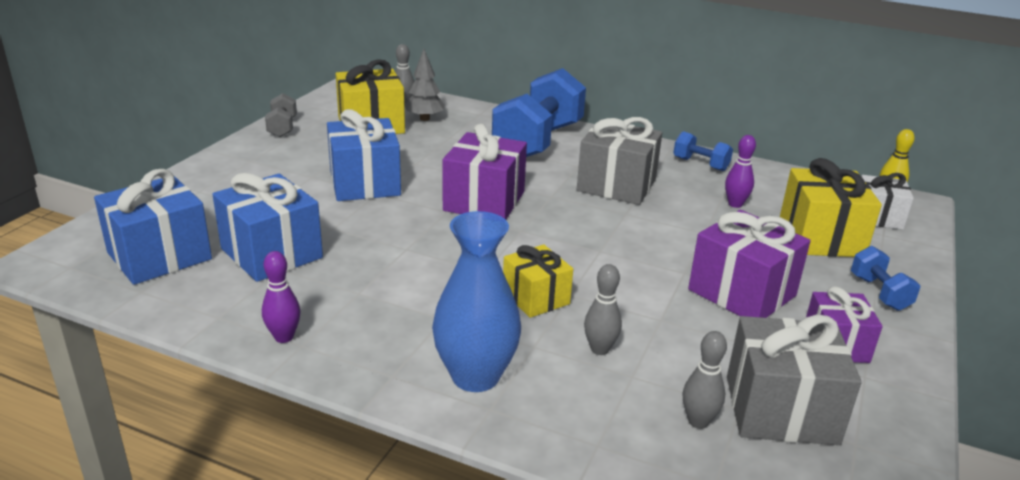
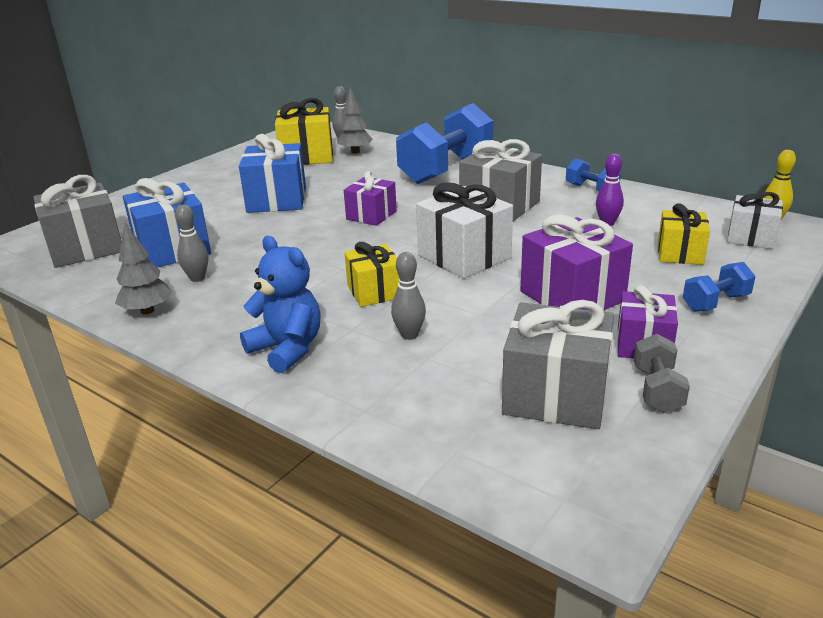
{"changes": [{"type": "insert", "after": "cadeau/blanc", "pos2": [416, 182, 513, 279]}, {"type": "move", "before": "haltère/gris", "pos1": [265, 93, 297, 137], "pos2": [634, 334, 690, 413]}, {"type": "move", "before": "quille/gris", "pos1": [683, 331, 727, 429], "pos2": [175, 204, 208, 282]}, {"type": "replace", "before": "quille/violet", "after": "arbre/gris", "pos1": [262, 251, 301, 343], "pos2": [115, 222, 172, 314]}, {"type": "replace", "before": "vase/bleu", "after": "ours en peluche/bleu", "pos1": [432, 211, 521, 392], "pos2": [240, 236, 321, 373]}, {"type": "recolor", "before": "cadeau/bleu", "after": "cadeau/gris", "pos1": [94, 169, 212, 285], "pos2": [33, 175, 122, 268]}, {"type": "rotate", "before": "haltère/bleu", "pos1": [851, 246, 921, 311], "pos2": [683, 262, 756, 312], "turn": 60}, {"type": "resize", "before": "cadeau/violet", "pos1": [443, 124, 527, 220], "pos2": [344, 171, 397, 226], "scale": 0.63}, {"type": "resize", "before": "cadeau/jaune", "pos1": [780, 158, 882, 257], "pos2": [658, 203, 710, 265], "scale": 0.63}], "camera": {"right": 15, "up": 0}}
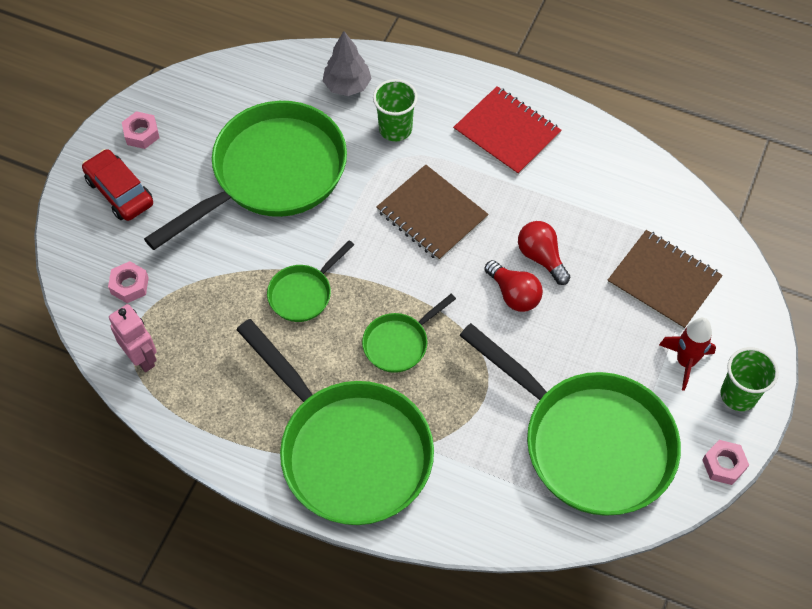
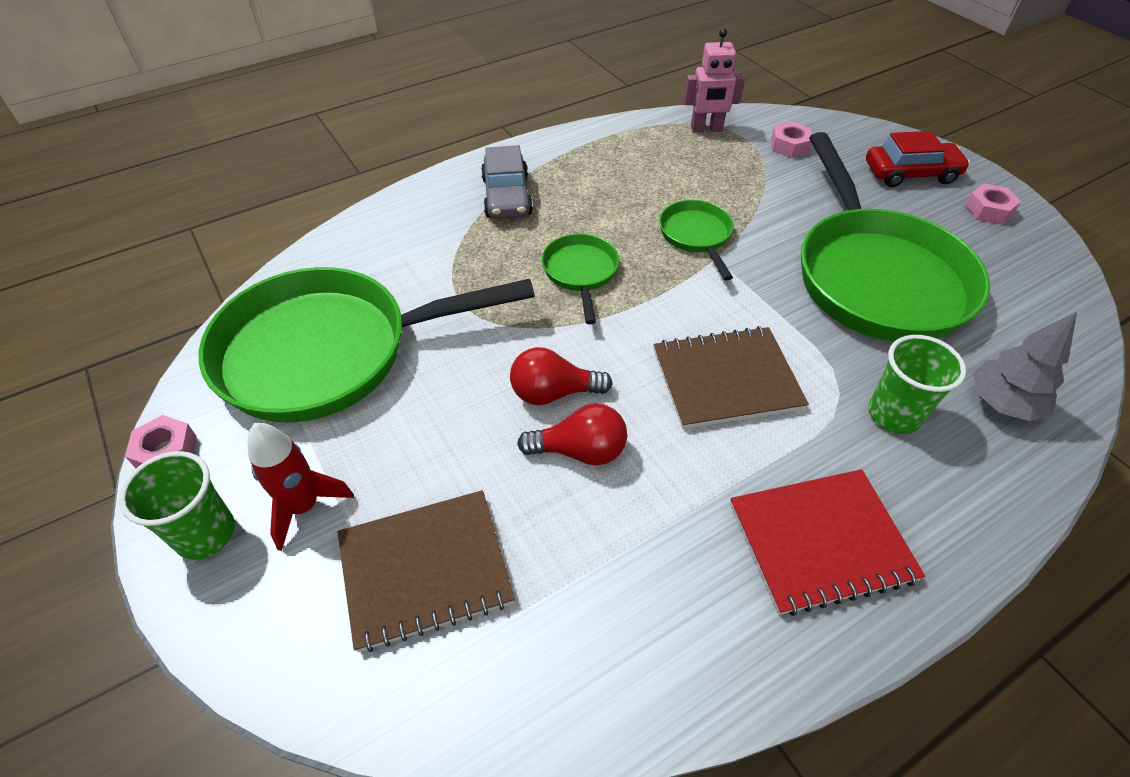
{"changes": [{"type": "replace", "before": "poêle/vert", "after": "voiture/gris", "pos1": [237, 319, 434, 525], "pos2": [481, 145, 533, 219]}], "camera": {"right": 125, "up": -10}}
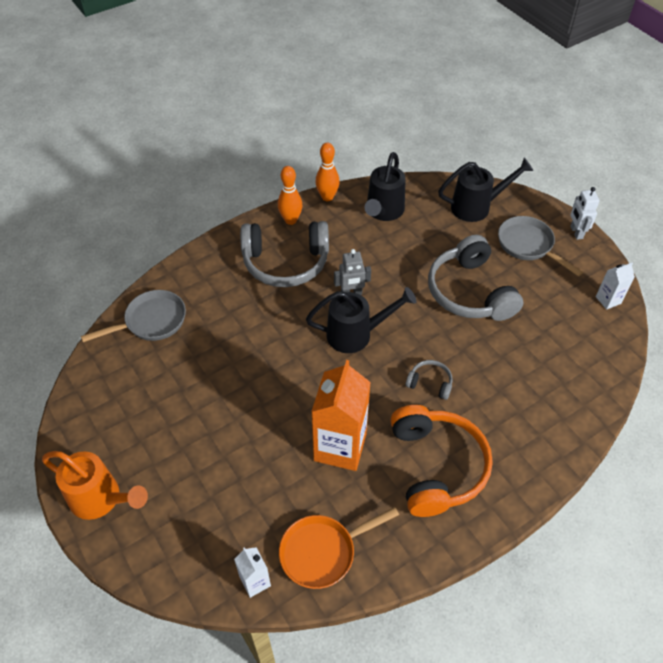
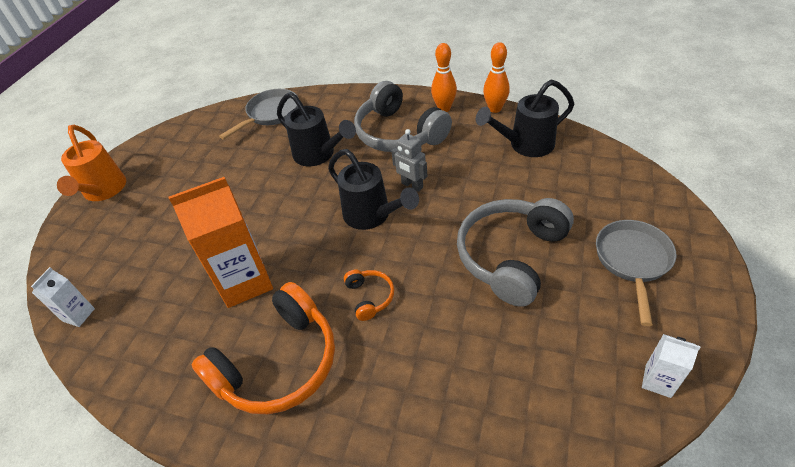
{"changes": [{"type": "delete", "before": "poêle/orange", "pos1": [279, 507, 399, 589]}, {"type": "delete", "before": "robot/blanc", "pos1": [570, 187, 600, 240]}, {"type": "move", "before": "arrosoir/noir", "pos1": [438, 158, 533, 222], "pos2": [277, 92, 356, 166]}, {"type": "recolor", "before": "casque audio/gris", "after": "casque audio/orange", "pos1": [406, 360, 453, 400], "pos2": [344, 269, 394, 321]}, {"type": "rotate", "before": "poêle/gris", "pos1": [81, 290, 186, 342], "pos2": [219, 89, 298, 140], "turn": -75}], "camera": {"right": 55, "up": -5}}
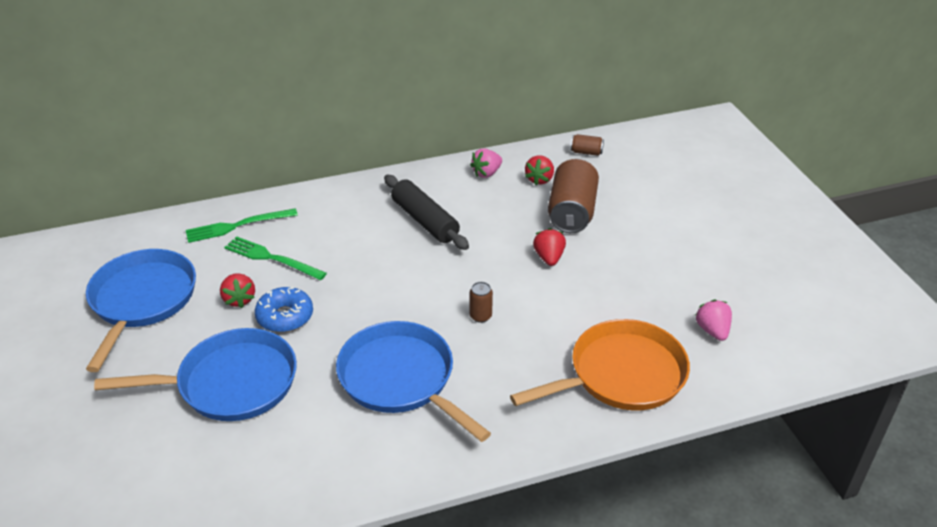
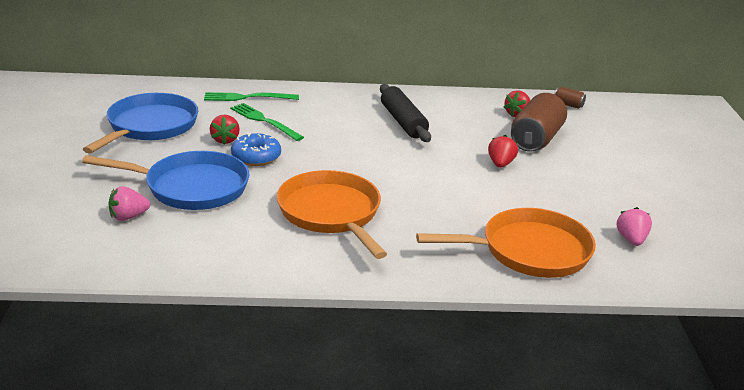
{"changes": [{"type": "delete", "before": "canette/marron", "pos1": [470, 282, 493, 323]}, {"type": "move", "before": "fraise/rose", "pos1": [470, 149, 502, 178], "pos2": [109, 186, 150, 221]}, {"type": "recolor", "before": "poêle/bleu", "after": "poêle/orange", "pos1": [336, 321, 491, 442], "pos2": [277, 170, 387, 259]}], "camera": {"right": 15, "up": -10}}
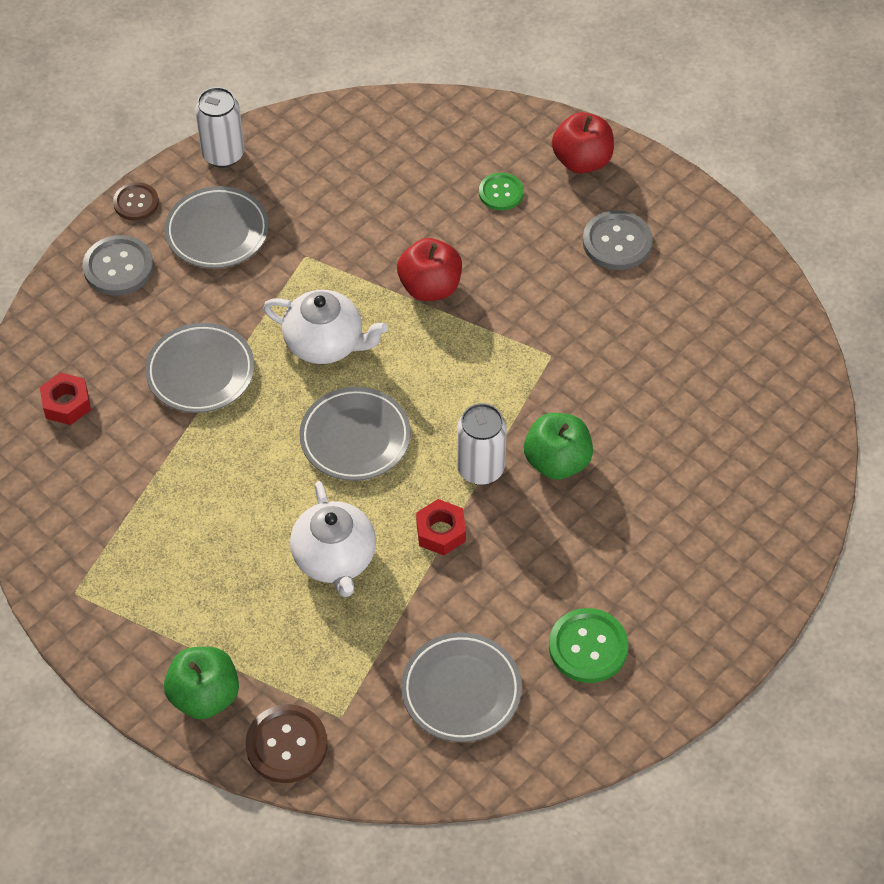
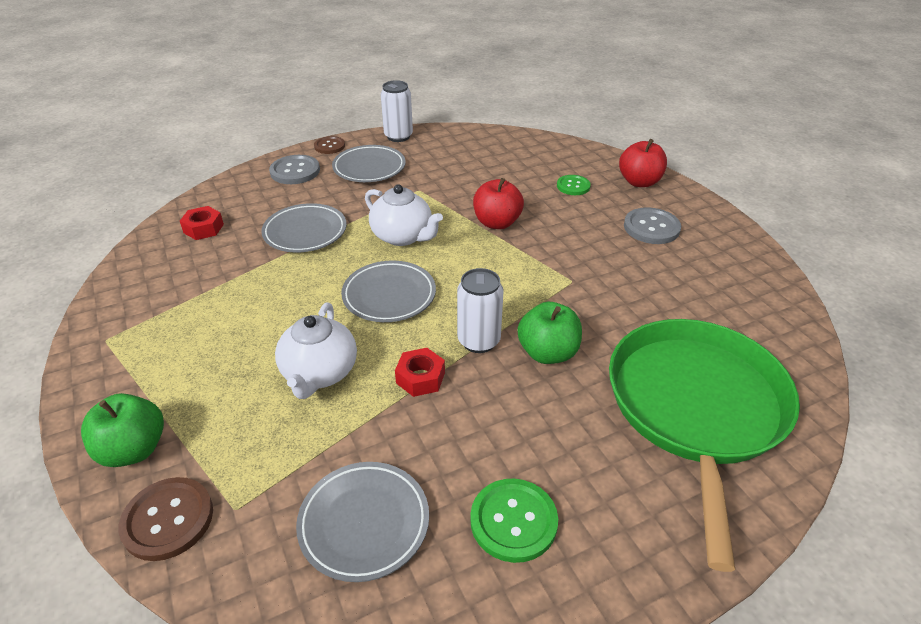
{"changes": [{"type": "insert", "after": "poêle/vert", "pos2": [609, 319, 800, 572]}], "camera": {"right": 20, "up": -15}}
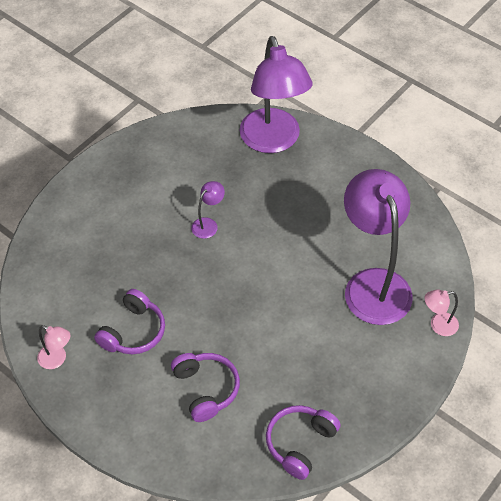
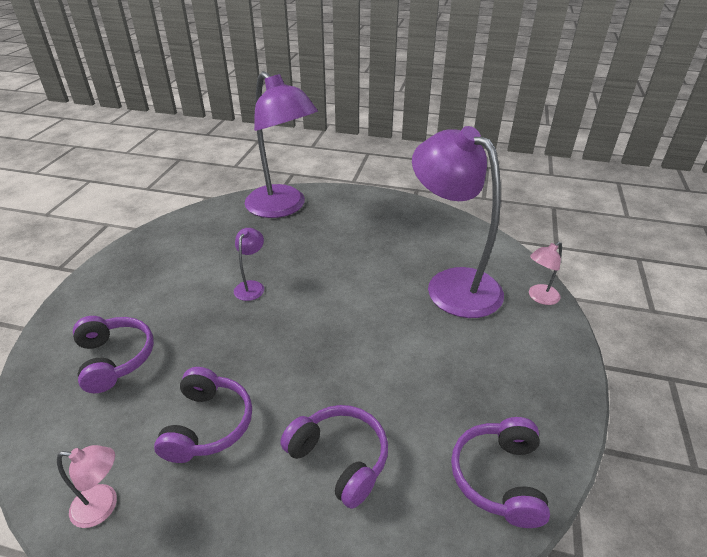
{"changes": [{"type": "insert", "after": "casque audio/violet", "pos2": [73, 316, 154, 393]}], "camera": {"right": -25, "up": -15}}
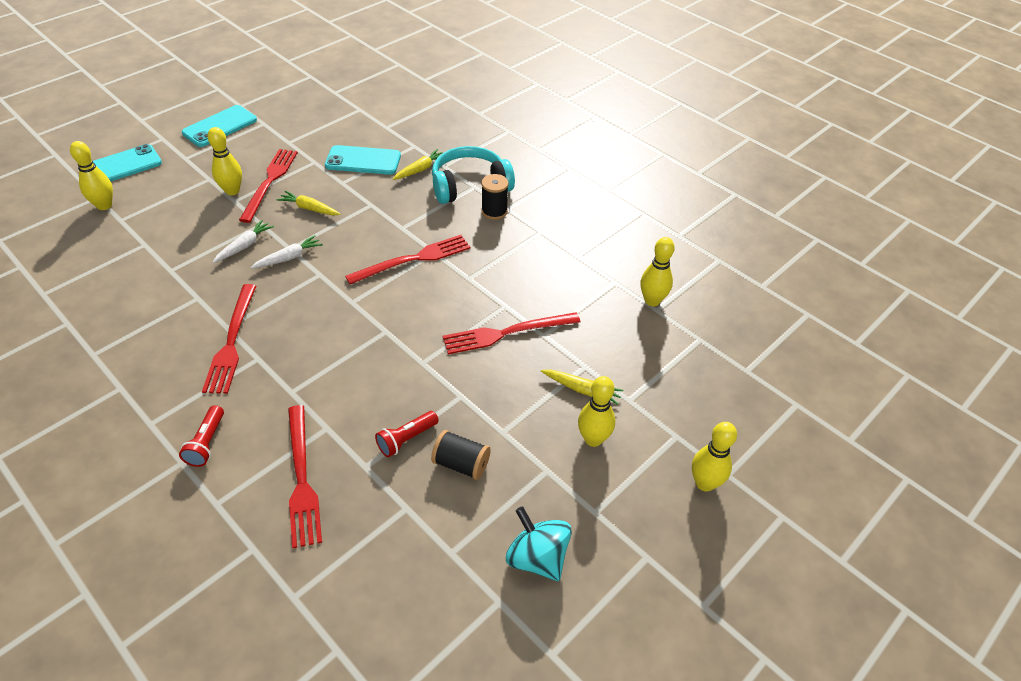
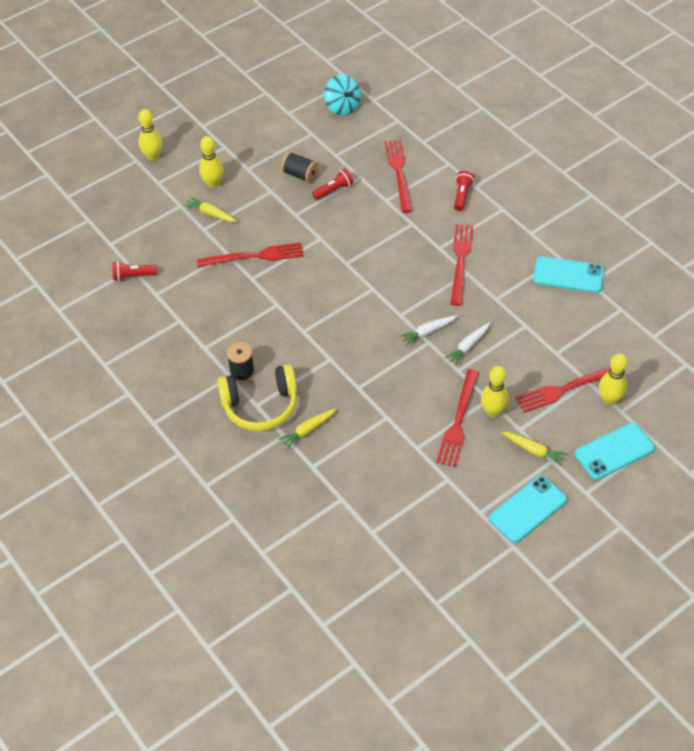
{"changes": [{"type": "move", "before": "carotte/jaune", "pos1": [277, 191, 341, 215], "pos2": [502, 432, 567, 466]}, {"type": "move", "before": "téléphone/turquoise", "pos1": [325, 145, 401, 175], "pos2": [533, 256, 604, 293]}, {"type": "move", "before": "fourchette/rouge", "pos1": [345, 235, 470, 284], "pos2": [515, 367, 625, 413]}, {"type": "move", "before": "toupie/turquoise", "pos1": [506, 506, 572, 581], "pos2": [324, 74, 361, 116]}, {"type": "replace", "before": "quille/jaune", "after": "lampe de poche/rouge", "pos1": [641, 237, 675, 306], "pos2": [113, 261, 157, 281]}, {"type": "recolor", "before": "casque audio/turquoise", "after": "casque audio/jaune", "pos1": [432, 146, 515, 204], "pos2": [217, 365, 297, 431]}], "camera": {"right": -170, "up": 5}}
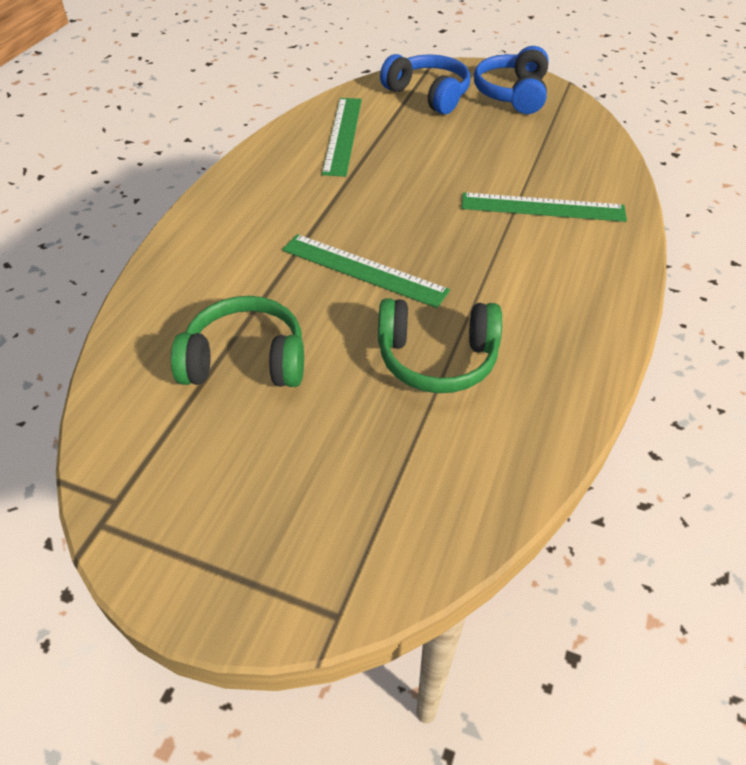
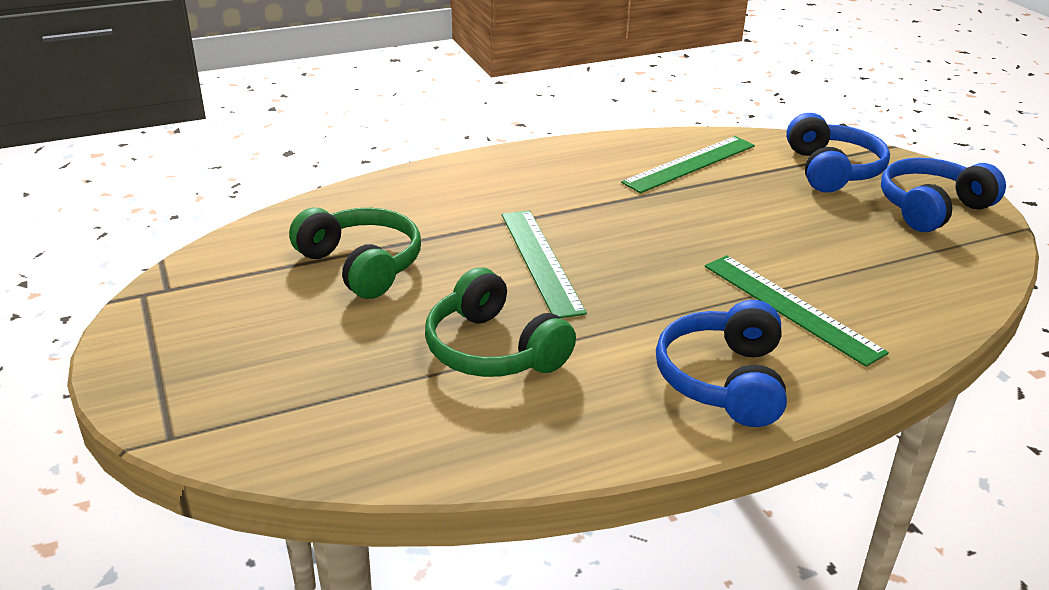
{"changes": [{"type": "insert", "after": "casque audio/bleu", "pos2": [656, 300, 787, 427]}], "camera": {"right": 45, "up": -15}}
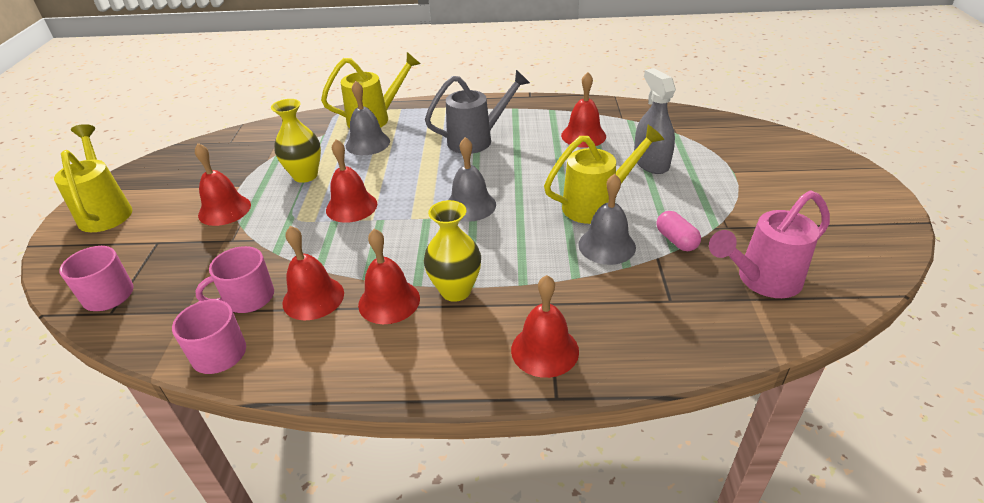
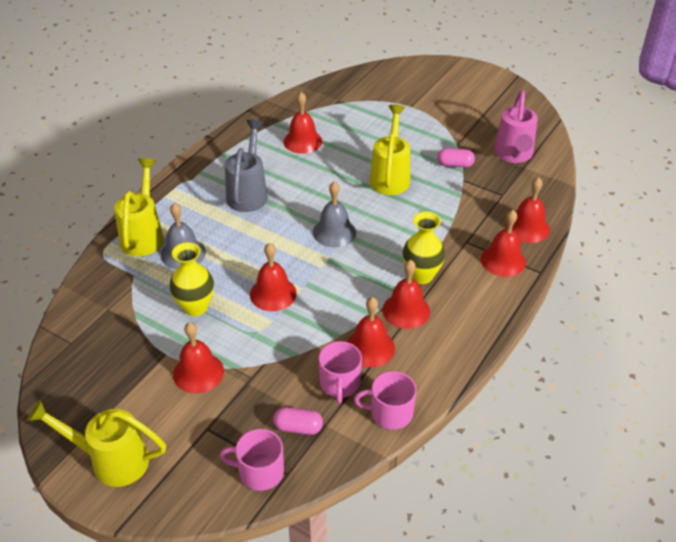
{"changes": [{"type": "delete", "before": "cloche/gris", "pos1": [578, 174, 636, 265]}, {"type": "delete", "before": "vaporisateur/gris", "pos1": [634, 68, 676, 174]}, {"type": "insert", "after": "gélule/rose", "pos2": [273, 407, 323, 435]}, {"type": "insert", "after": "cloche/rouge", "pos2": [506, 177, 550, 243]}], "camera": {"right": -60, "up": 5}}
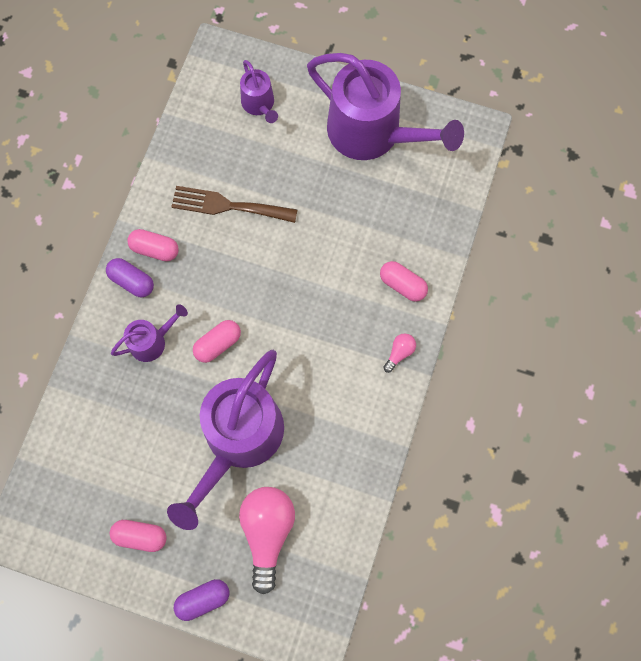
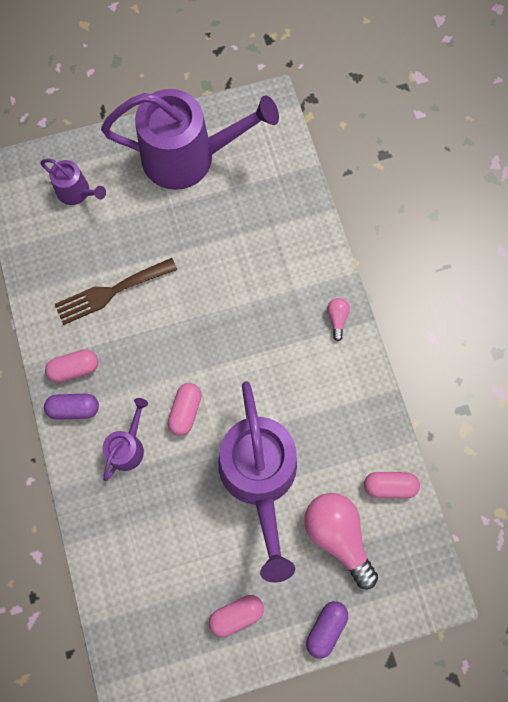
{"changes": [{"type": "move", "before": "gélule/rose", "pos1": [380, 261, 428, 302], "pos2": [364, 472, 420, 498]}], "camera": {"right": -35, "up": 0}}
